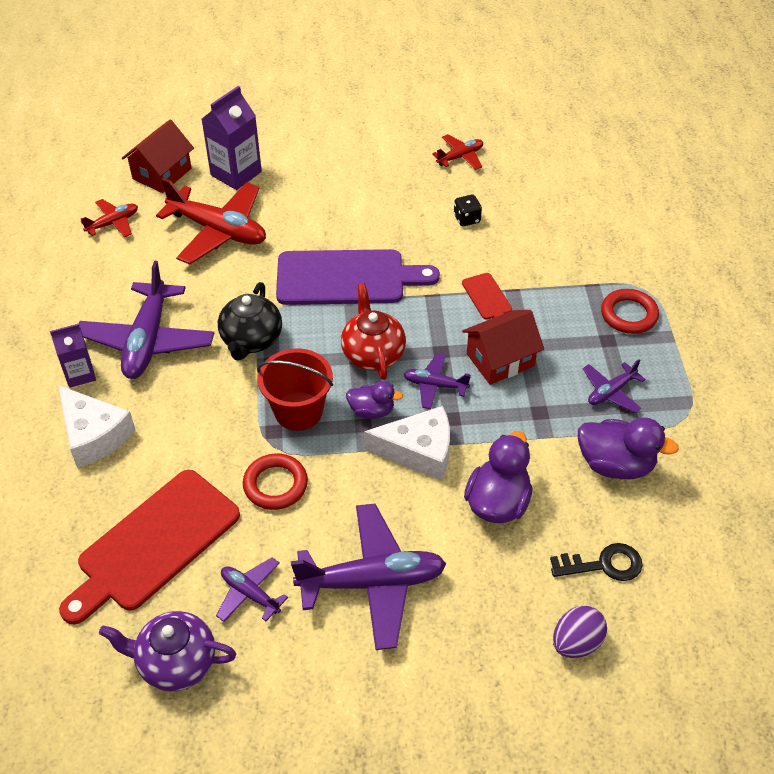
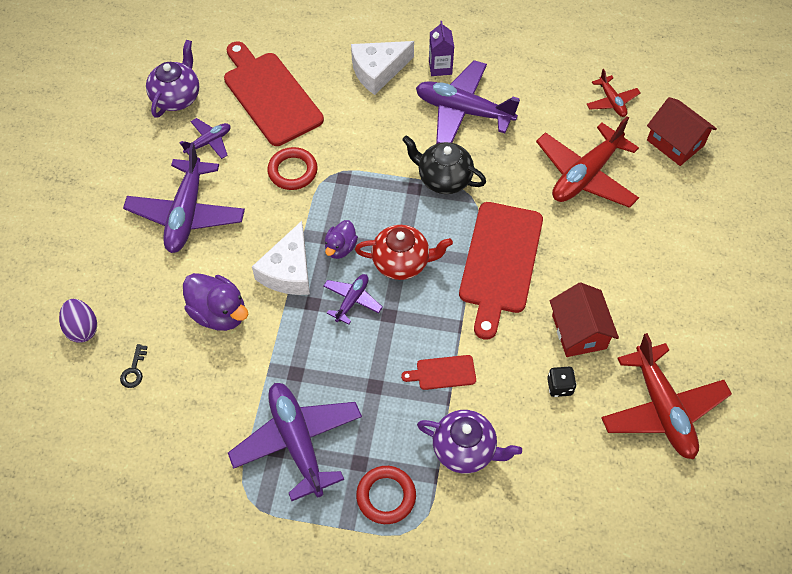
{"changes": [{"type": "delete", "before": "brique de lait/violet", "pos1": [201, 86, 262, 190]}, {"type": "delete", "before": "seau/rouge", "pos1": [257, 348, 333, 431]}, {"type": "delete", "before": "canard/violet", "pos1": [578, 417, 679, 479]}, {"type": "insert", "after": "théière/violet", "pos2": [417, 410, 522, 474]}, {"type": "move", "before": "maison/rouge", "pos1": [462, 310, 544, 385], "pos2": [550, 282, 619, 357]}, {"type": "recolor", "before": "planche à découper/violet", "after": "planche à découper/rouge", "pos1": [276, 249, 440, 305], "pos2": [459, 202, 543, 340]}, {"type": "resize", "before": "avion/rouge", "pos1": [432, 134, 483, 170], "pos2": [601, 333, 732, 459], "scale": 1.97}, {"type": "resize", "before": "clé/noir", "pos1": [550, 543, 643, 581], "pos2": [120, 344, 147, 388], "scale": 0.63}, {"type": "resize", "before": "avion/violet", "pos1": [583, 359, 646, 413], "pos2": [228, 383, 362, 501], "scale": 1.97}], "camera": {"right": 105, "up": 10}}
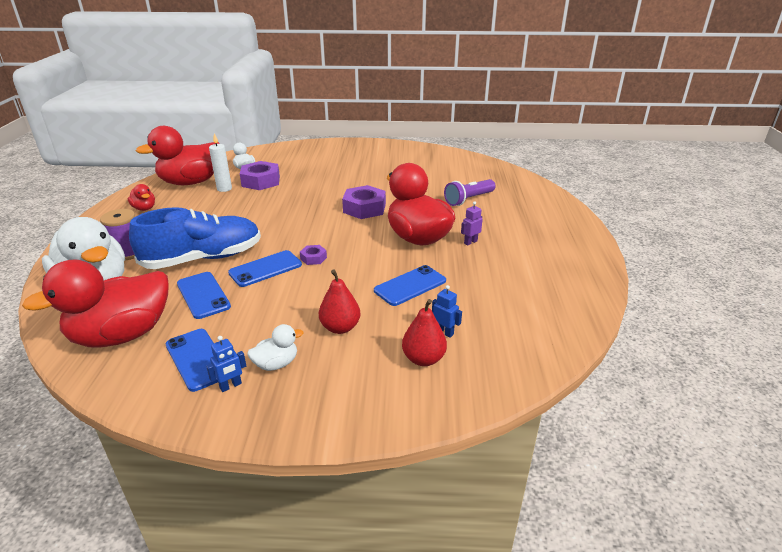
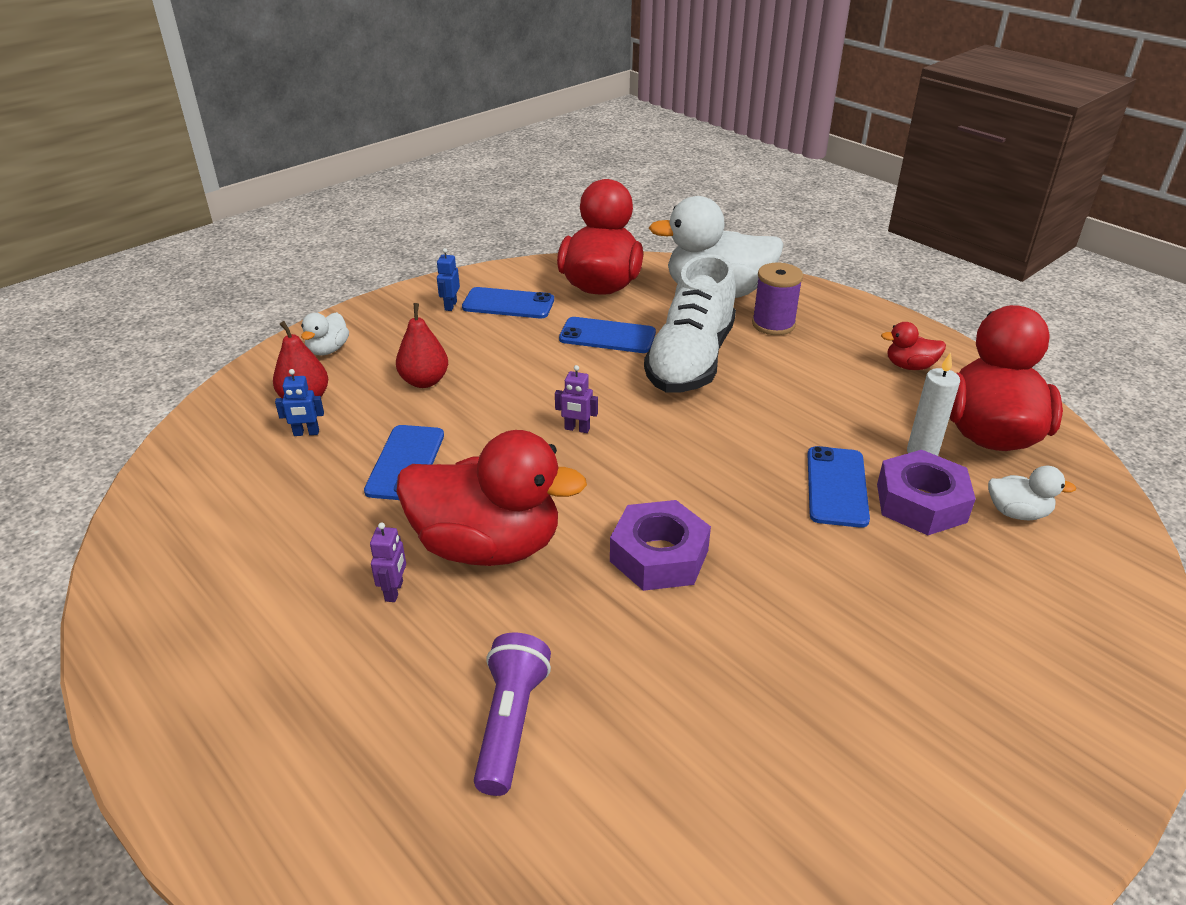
{"changes": [{"type": "move", "before": "téléphone/bleu", "pos1": [228, 250, 302, 287], "pos2": [807, 446, 870, 528]}, {"type": "move", "before": "canard/blanc", "pos1": [247, 324, 303, 371], "pos2": [301, 312, 349, 355]}, {"type": "replace", "before": "écrou/violet", "after": "robot/violet", "pos1": [300, 245, 327, 265], "pos2": [555, 365, 598, 433]}, {"type": "recolor", "before": "chaussure/bleu", "after": "chaussure/blanc", "pos1": [129, 207, 261, 269], "pos2": [644, 254, 736, 392]}], "camera": {"right": 135, "up": 5}}
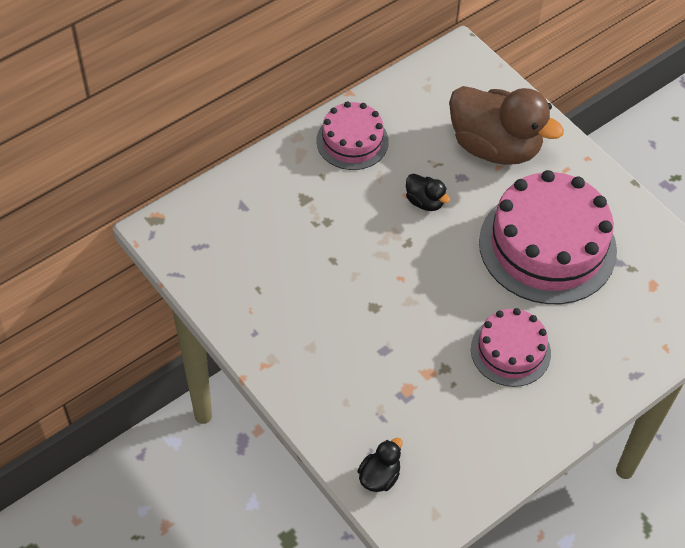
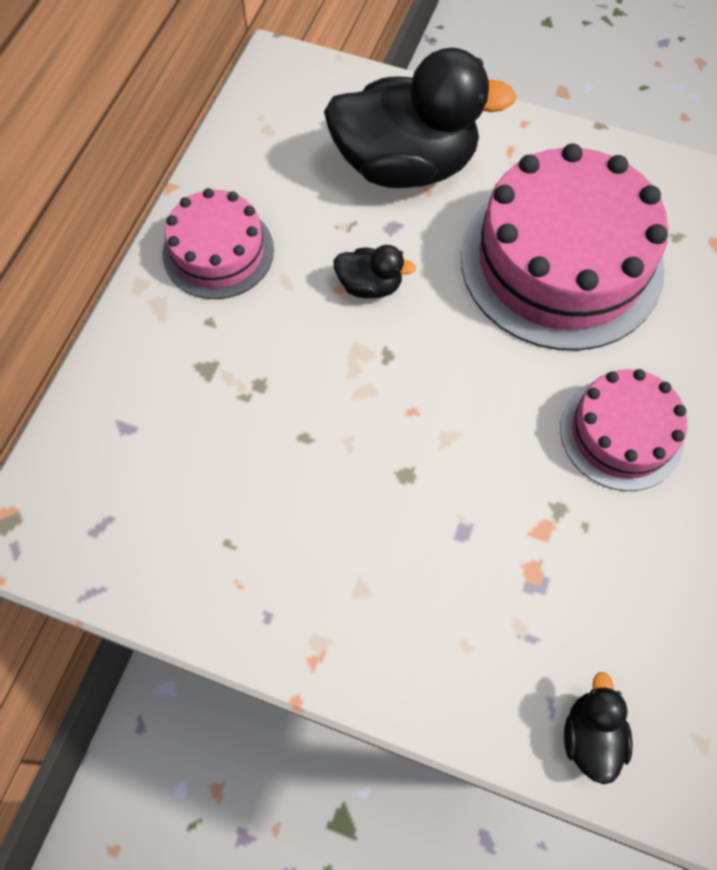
{"changes": [{"type": "recolor", "before": "canard/marron", "after": "canard/noir", "pos1": [449, 86, 564, 165], "pos2": [324, 48, 517, 188]}], "camera": {"right": -30, "up": 10}}
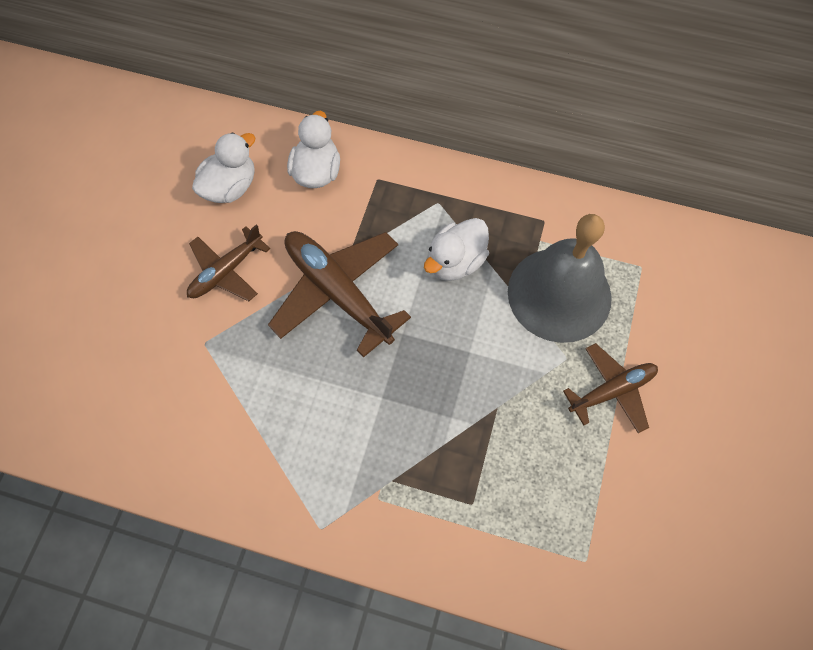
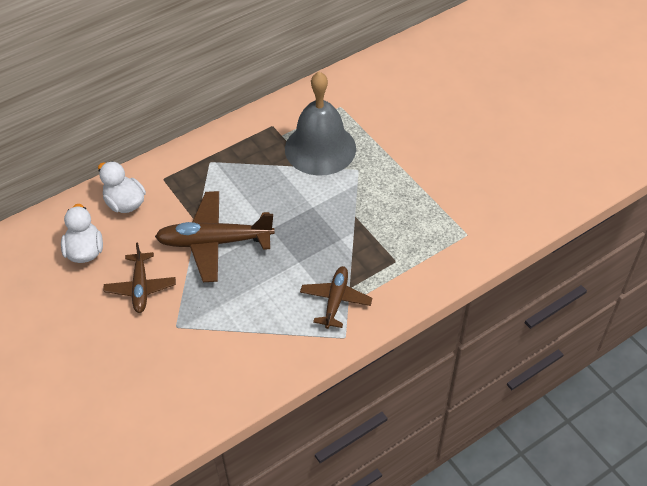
{"changes": [{"type": "delete", "before": "canard/blanc", "pos1": [424, 218, 489, 281]}, {"type": "move", "before": "avion/marron", "pos1": [563, 343, 658, 433], "pos2": [300, 266, 373, 329]}], "camera": {"right": -50, "up": -15}}
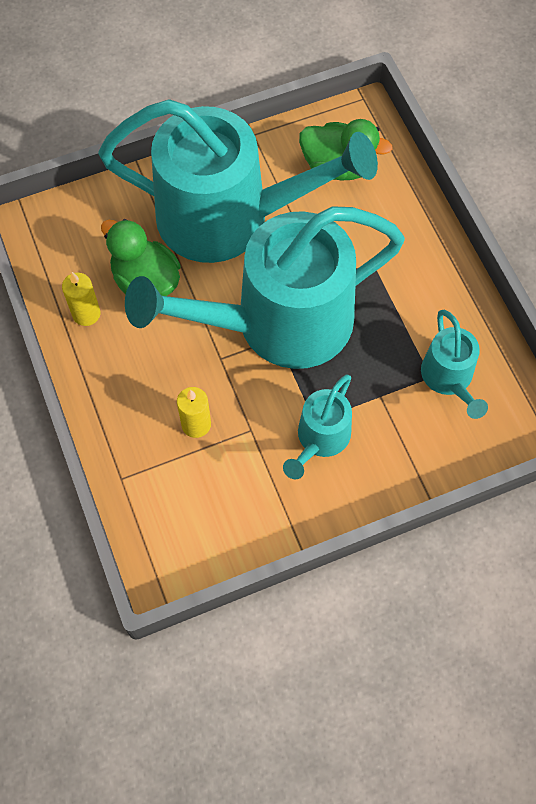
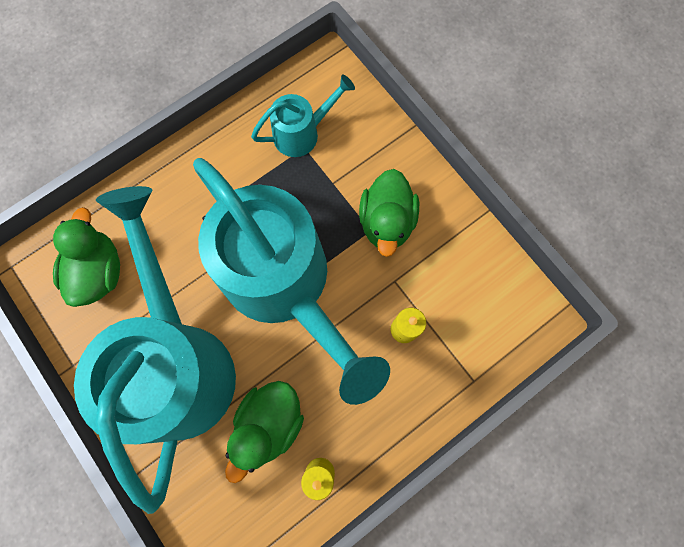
{"changes": [{"type": "replace", "before": "arrosoir/turquoise", "after": "canard/vert", "pos1": [283, 374, 352, 479], "pos2": [359, 169, 419, 257]}], "camera": {"right": -105, "up": 10}}
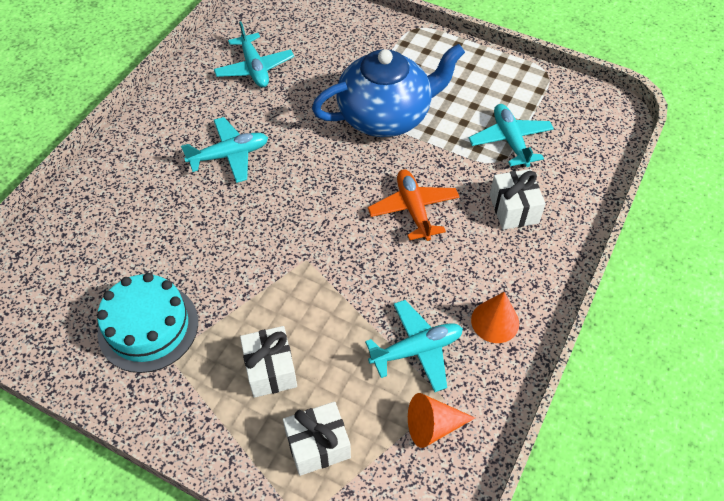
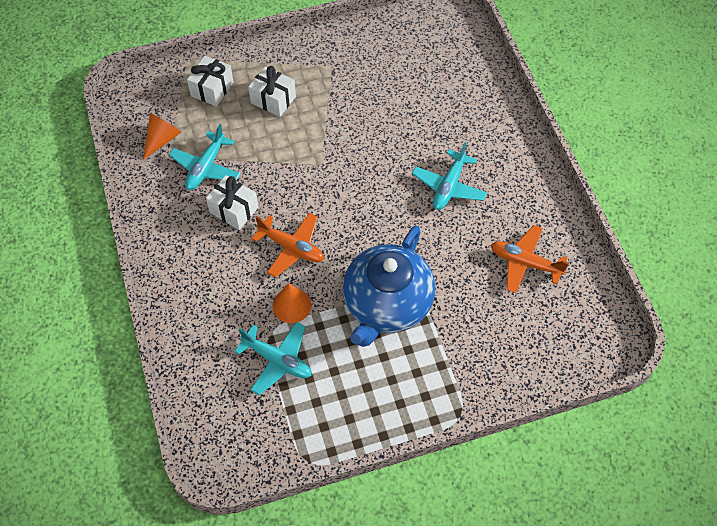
{"changes": [{"type": "delete", "before": "gâteau/turquoise", "pos1": [97, 273, 198, 373]}, {"type": "move", "before": "cône/orange", "pos1": [471, 292, 519, 343], "pos2": [272, 284, 311, 323]}, {"type": "move", "before": "cadeau/blanc", "pos1": [489, 169, 546, 230], "pos2": [206, 175, 258, 230]}, {"type": "recolor", "before": "avion/turquoise", "after": "avion/orange", "pos1": [214, 21, 294, 87], "pos2": [491, 225, 569, 293]}], "camera": {"right": 135, "up": 5}}
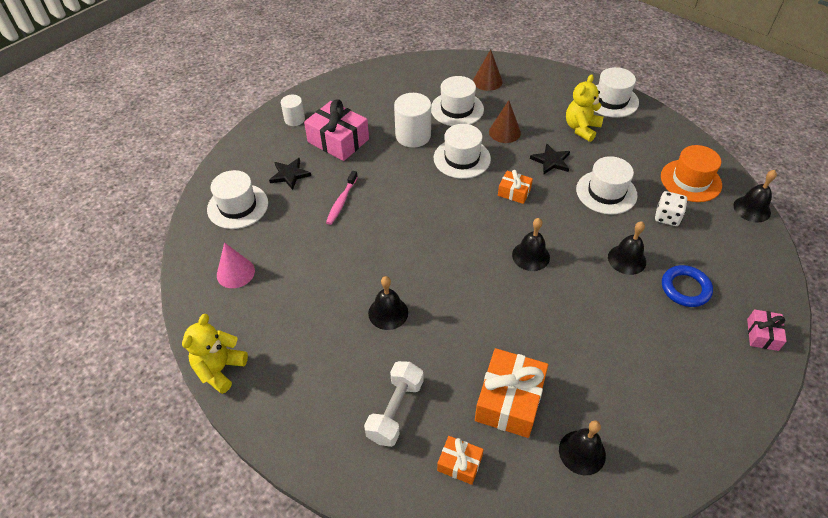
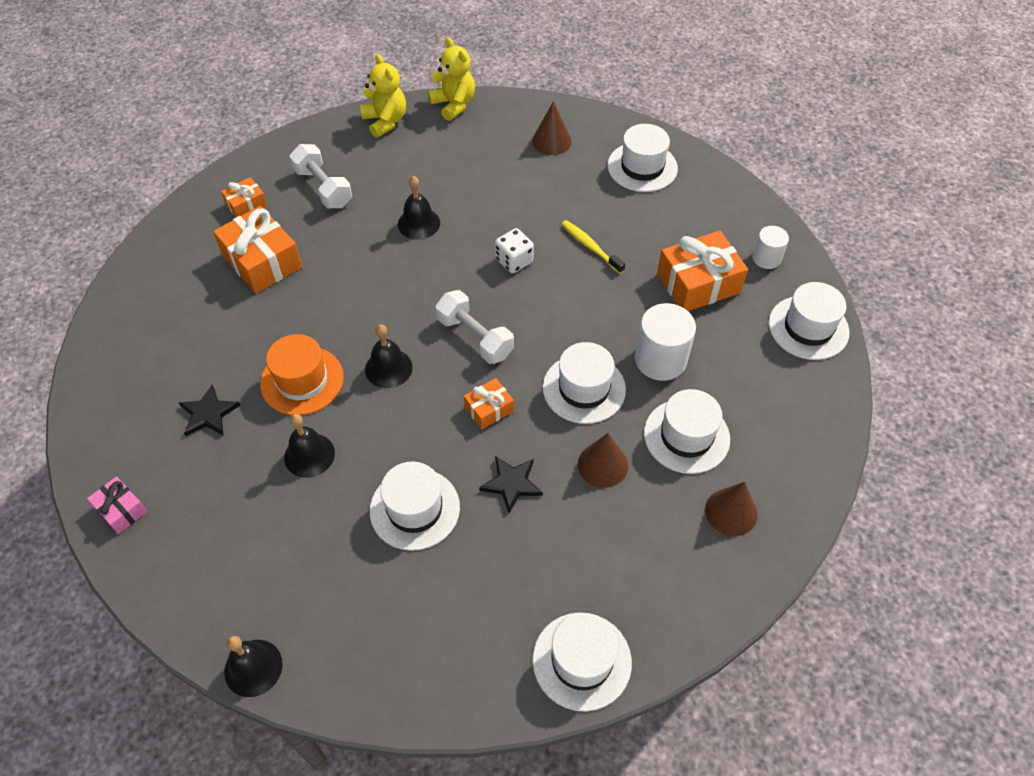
{"changes": [{"type": "delete", "before": "cloche/noir", "pos1": [559, 420, 606, 475]}, {"type": "delete", "before": "anneau/bleu", "pos1": [662, 265, 713, 307]}, {"type": "insert", "after": "haltère/blanc", "pos2": [435, 290, 514, 364]}, {"type": "insert", "after": "chapeau/blanc", "pos2": [769, 282, 850, 360]}, {"type": "move", "before": "étoile/noir", "pos1": [269, 158, 311, 190], "pos2": [179, 385, 240, 436]}, {"type": "move", "before": "ours en peluche/jaune", "pos1": [566, 74, 603, 142], "pos2": [360, 54, 406, 138]}, {"type": "move", "before": "dé/blanc", "pos1": [655, 191, 687, 226], "pos2": [495, 228, 534, 273]}, {"type": "move", "before": "chapeau/orange", "pos1": [661, 145, 722, 202], "pos2": [260, 334, 344, 415]}, {"type": "recolor", "before": "cône/rose", "after": "cône/marron", "pos1": [217, 242, 255, 288], "pos2": [532, 101, 572, 155]}, {"type": "recolor", "before": "cadeau/rose", "after": "cadeau/orange", "pos1": [304, 99, 369, 161], "pos2": [657, 231, 748, 311]}, {"type": "recolor", "before": "brosse à dents/rose", "after": "brosse à dents/jaune", "pos1": [326, 171, 358, 225], "pos2": [561, 220, 625, 274]}], "camera": {"right": 120, "up": 5}}
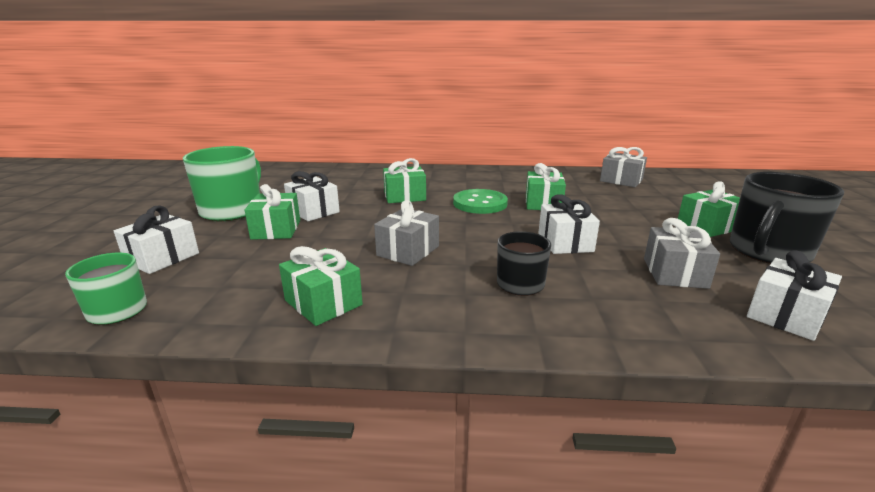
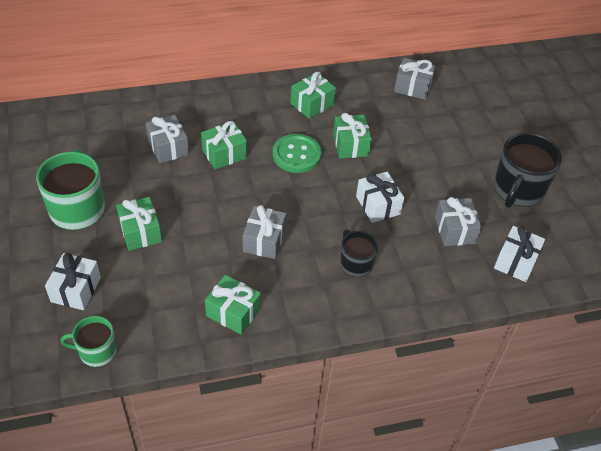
{"changes": [{"type": "delete", "before": "cadeau/blanc", "pos1": [284, 171, 340, 221]}, {"type": "insert", "after": "cadeau/gris", "pos2": [146, 115, 189, 163]}, {"type": "move", "before": "cadeau/vert", "pos1": [678, 181, 740, 237], "pos2": [291, 72, 336, 119]}], "camera": {"right": -20, "up": 25}}
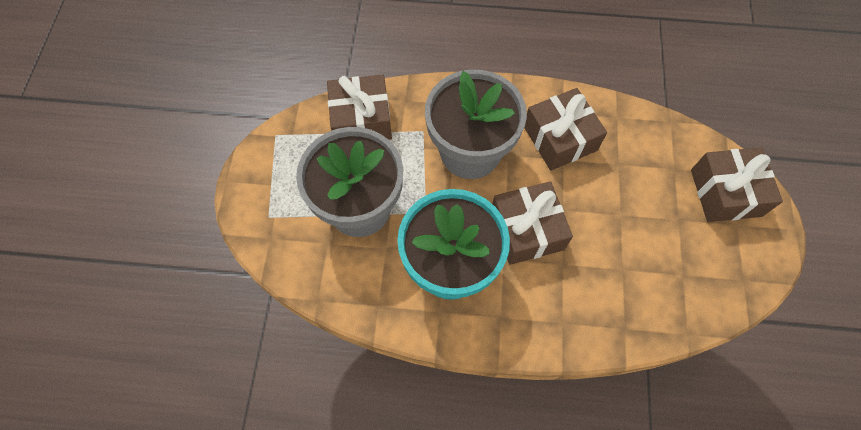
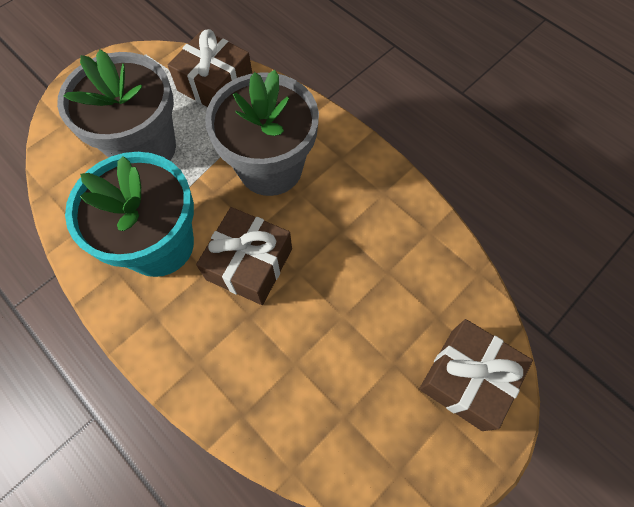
{"changes": [{"type": "delete", "before": "cadeau/marron", "pos1": [524, 88, 607, 171]}], "camera": {"right": 40, "up": 0}}
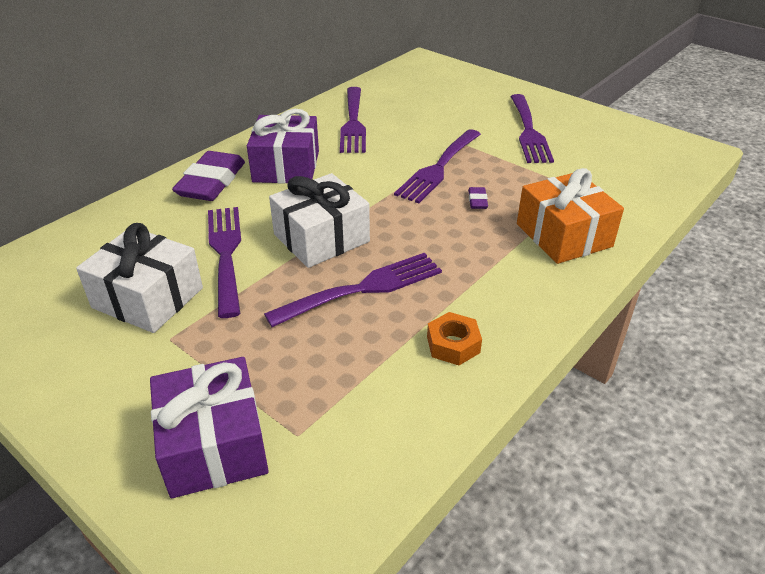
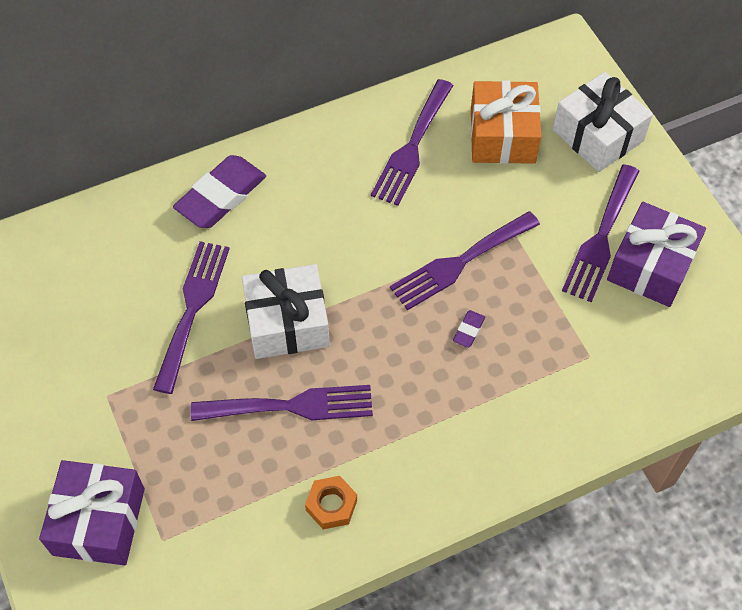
{"changes": [{"type": "move", "before": "cadeau/blanc", "pos1": [76, 223, 203, 333], "pos2": [553, 72, 653, 172]}, {"type": "move", "before": "cadeau/violet", "pos1": [247, 109, 319, 184], "pos2": [607, 202, 706, 307]}, {"type": "move", "before": "cadeau/orange", "pos1": [517, 168, 624, 264], "pos2": [471, 80, 541, 164]}], "camera": {"right": 25, "up": 20}}
